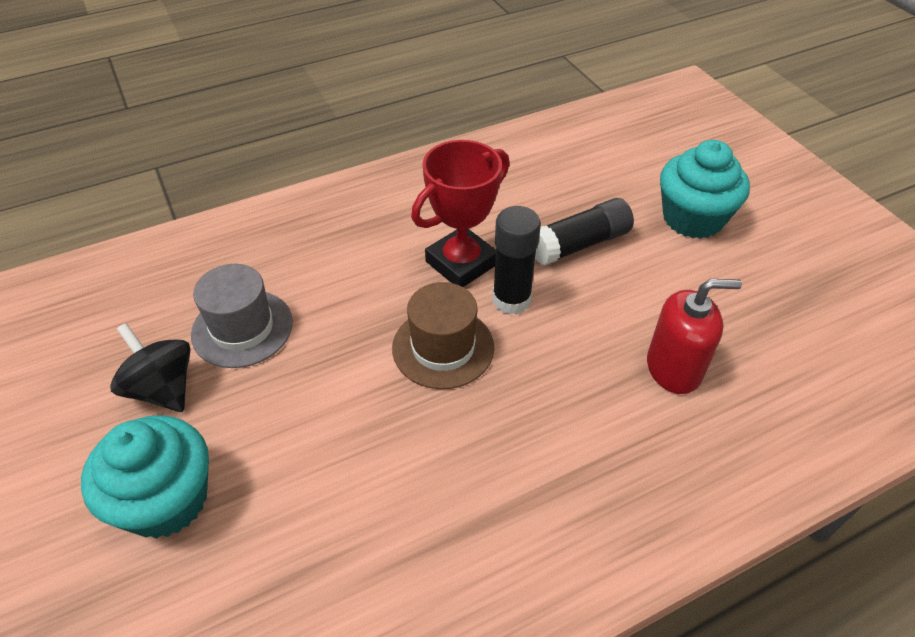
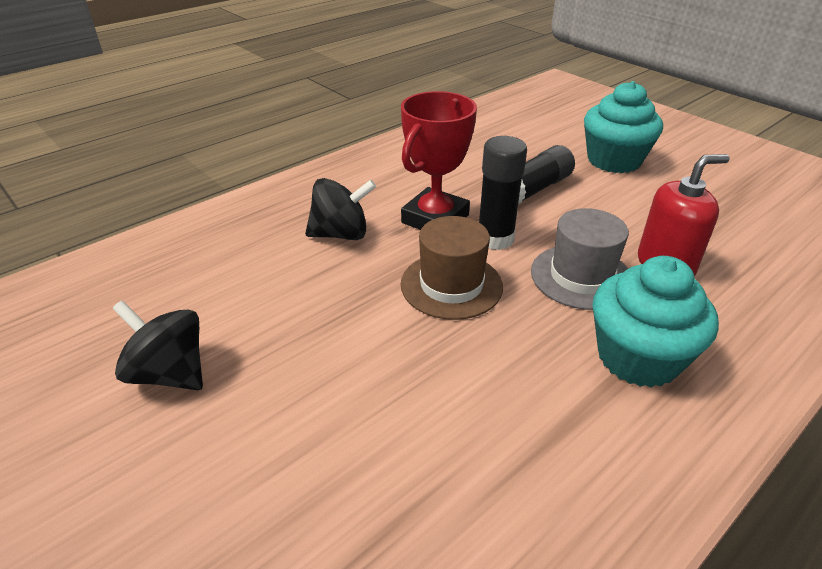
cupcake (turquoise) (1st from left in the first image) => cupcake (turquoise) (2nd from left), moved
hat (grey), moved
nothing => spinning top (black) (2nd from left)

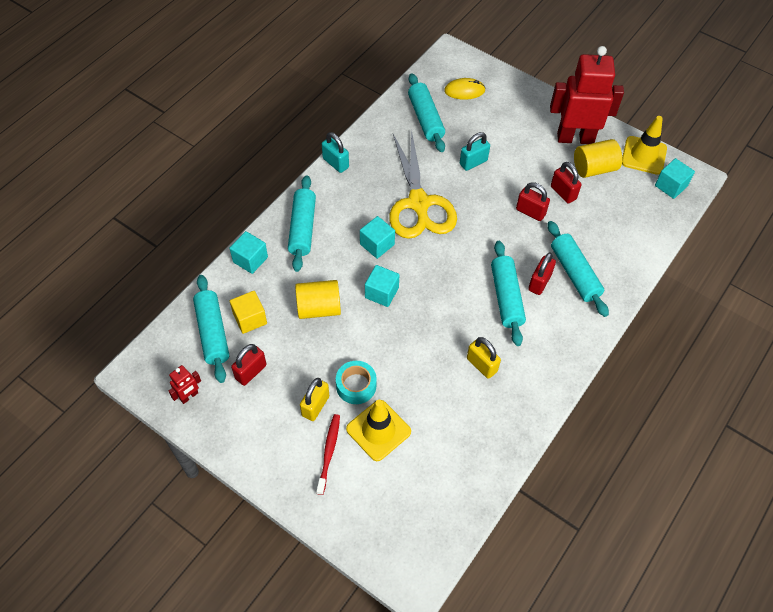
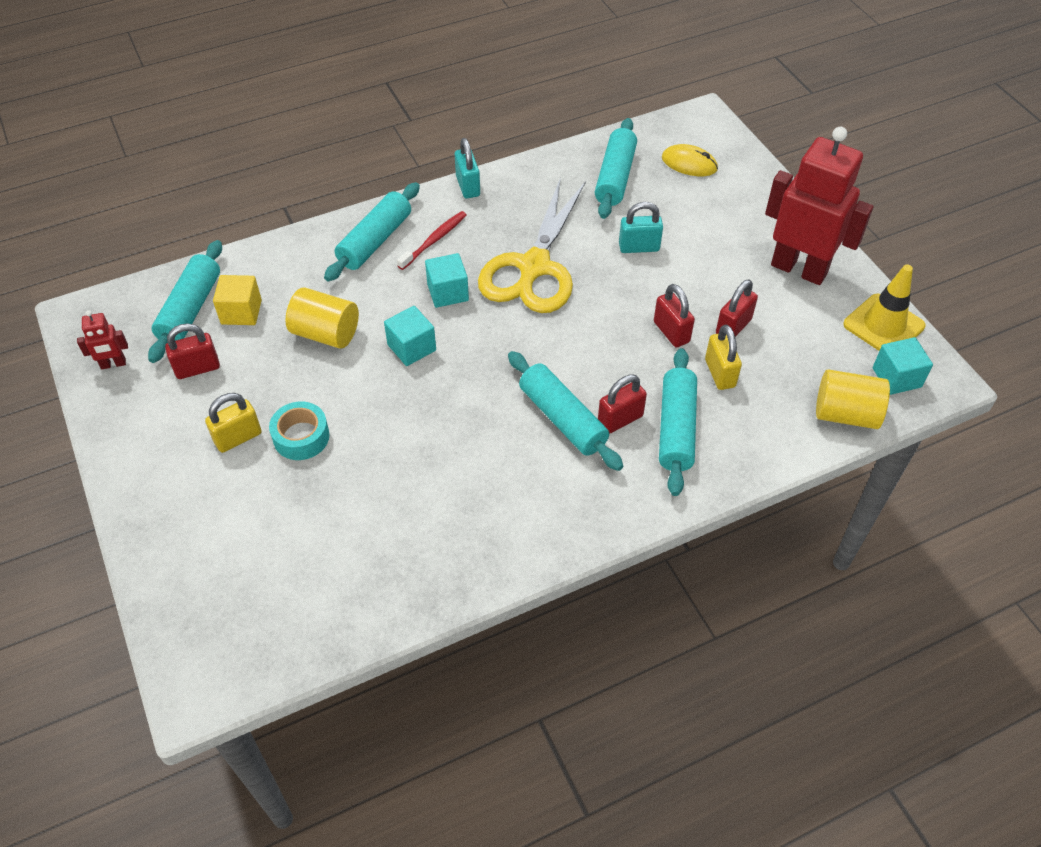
cube (turquoise) (1st from left) => nothing
toothbrush (red), moved
traffic cone (yellow) (1st from left) => nothing
padlock (yellow) (2nd from left), moved
rolling pin (turquoise) (4th from left in the first image) => rolling pin (turquoise) (3rd from left), 60 degrees counterclockwise
padlock (red) (4th from left), 45 degrees clockwise
cylinder (yellow) (2nd from left), moved

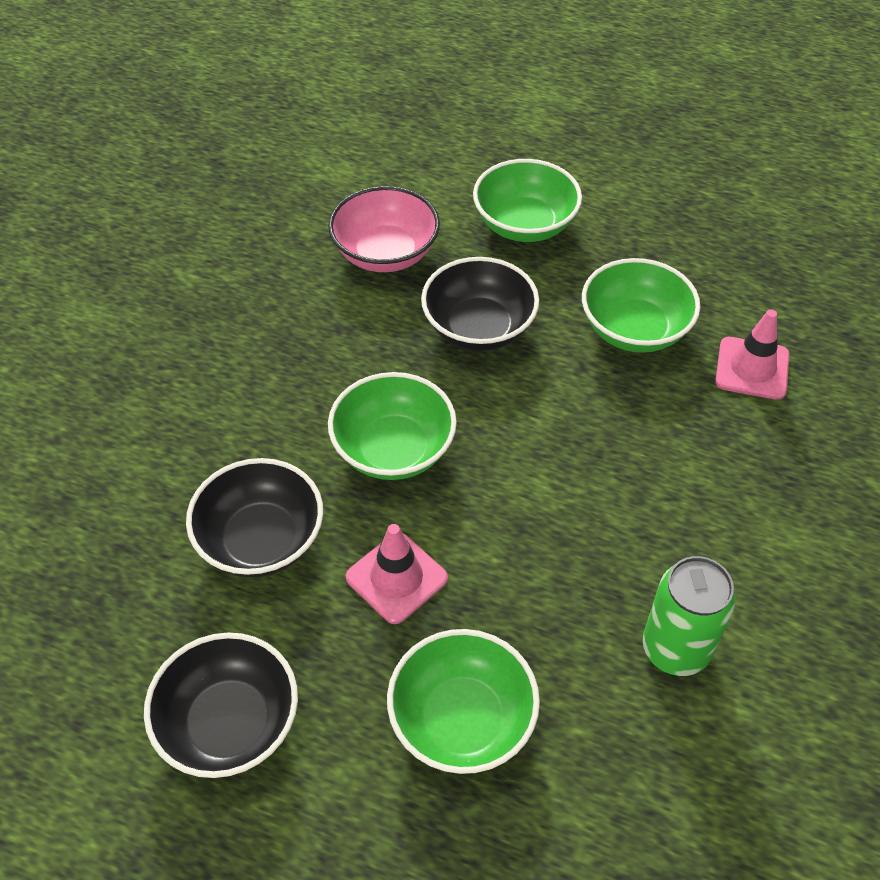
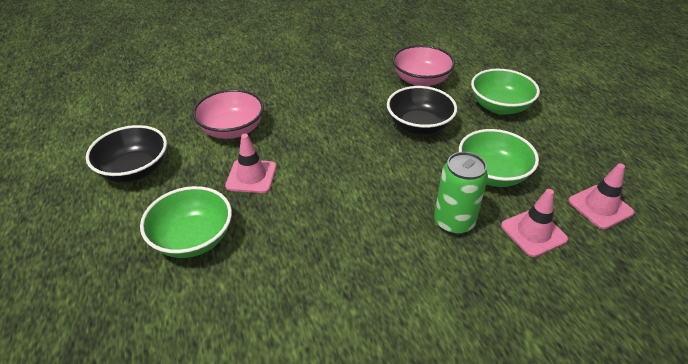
bowl (black) (2nd from left) => bowl (pink) (1st from left)
bowl (green) (1st from left) => nothing
can (green), moved
nothing => traffic cone (pink) (3rd from left)

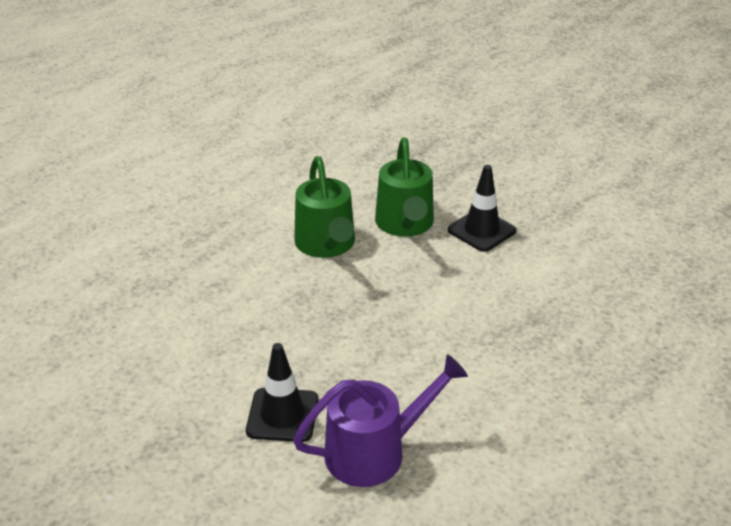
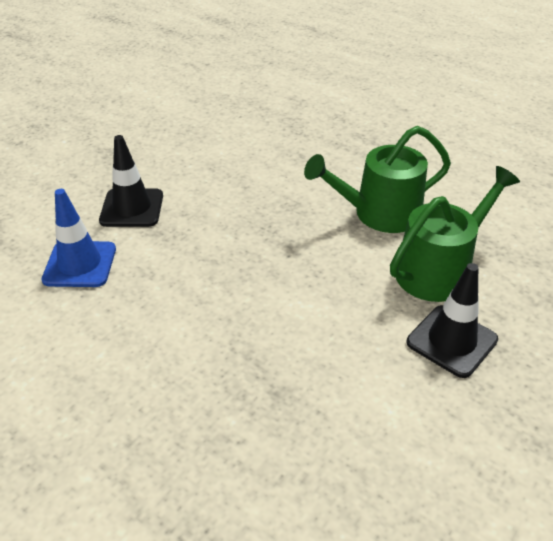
watering can (purple) => traffic cone (blue)
watering can (green) (2nd from left), 150 degrees clockwise

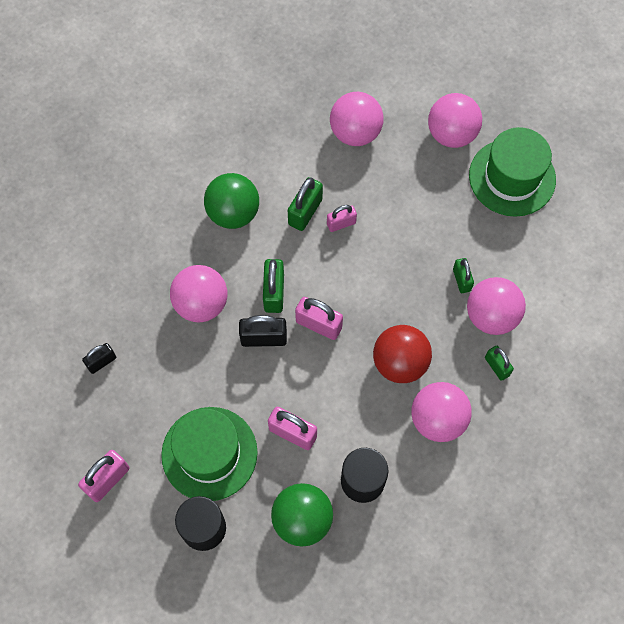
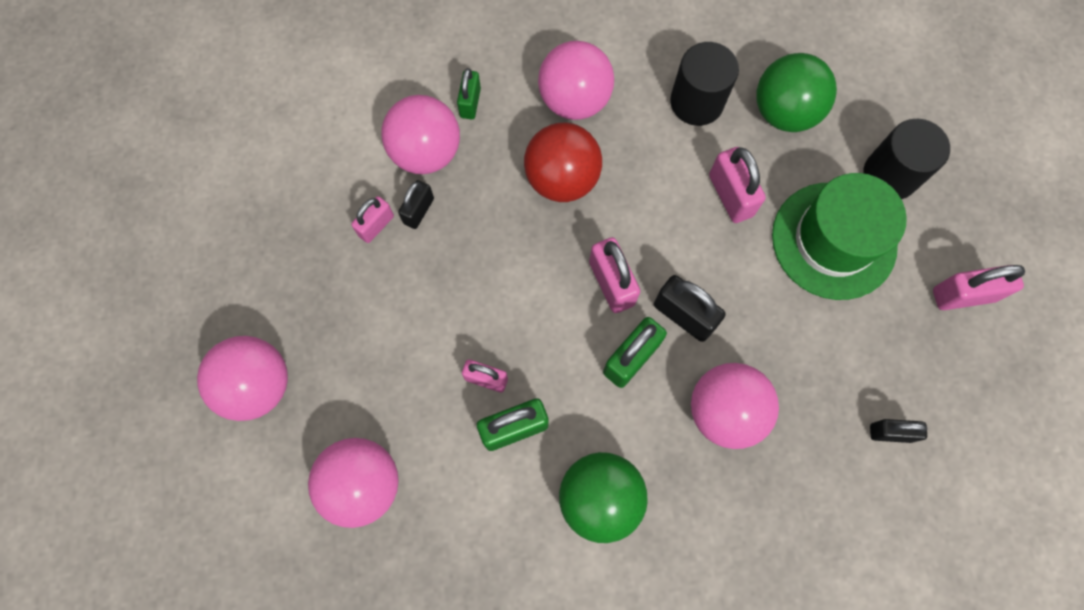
padlock (green) (3rd from left) => padlock (black) (1st from left)
hat (green) (2nd from left) => nothing
nothing => padlock (pink) (1st from left)

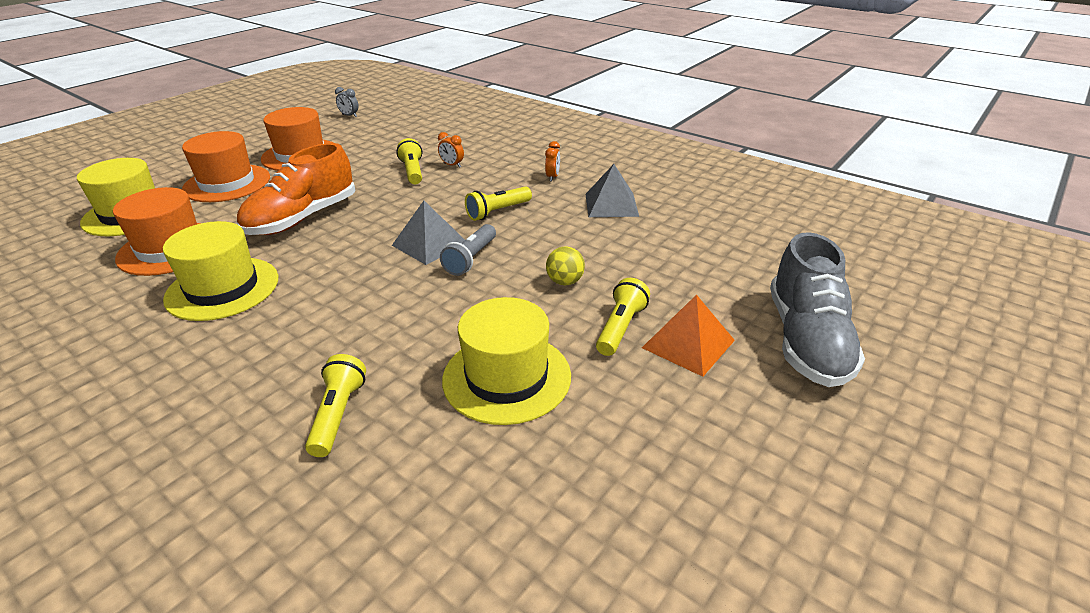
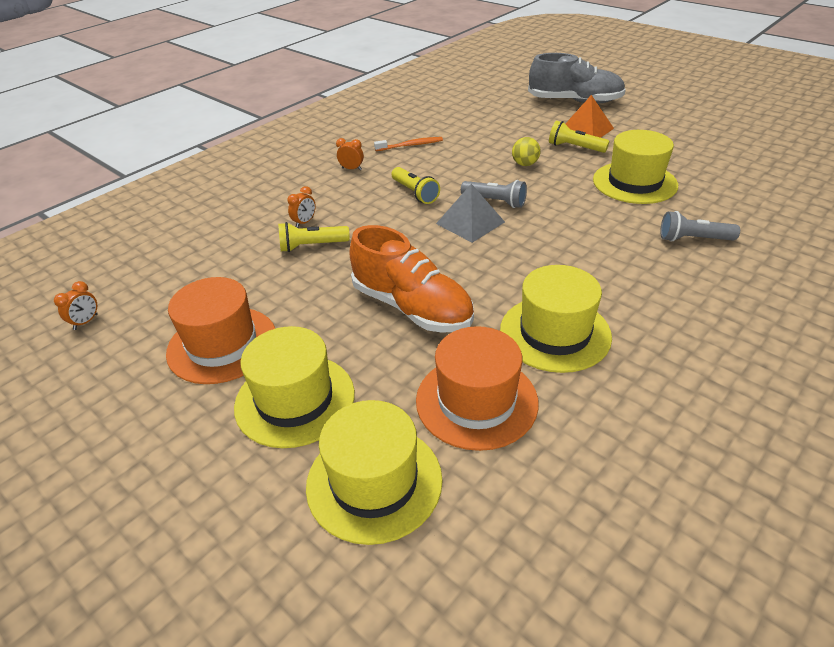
hat (orange) (2nd from left) => hat (yellow) (1st from left)
flashlight (yellow) (1st from left) => flashlight (grey) (2nd from left)
clock (grey) => clock (orange) (1st from left)
pyramid (grey) (2nd from left) => toothbrush (orange)

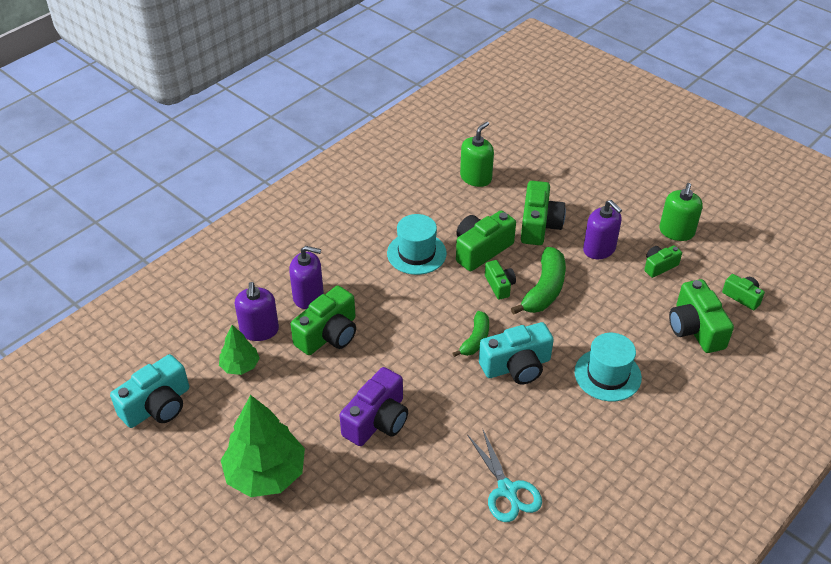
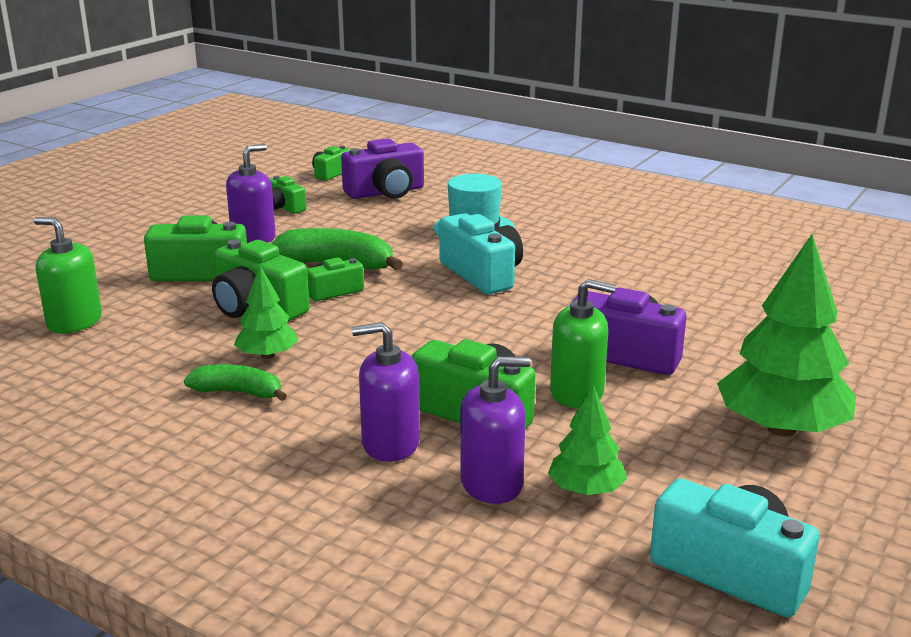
soap dispenser (purple) (2nd from left), 90 degrees counterclockwise
hat (turquoise) (1st from left) => tree (green) (1st from left)
banana (green) (1st from left), moved
scissors (turquoise) => nothing
soap dispenser (green) (2nd from left), moved
camera (green) (6th from left) => camera (purple) (1st from left)

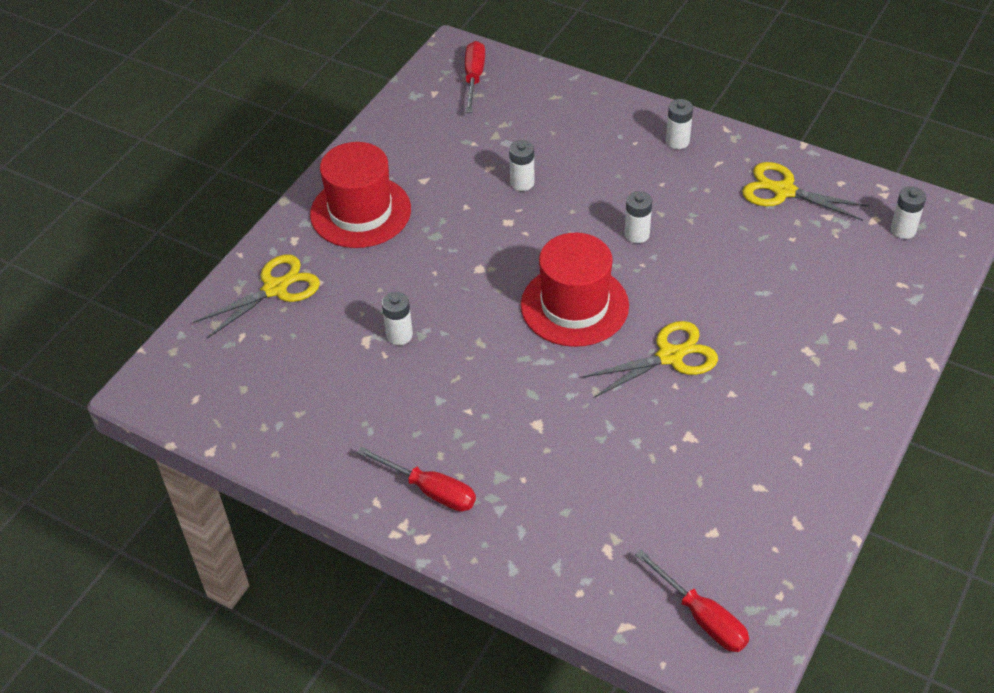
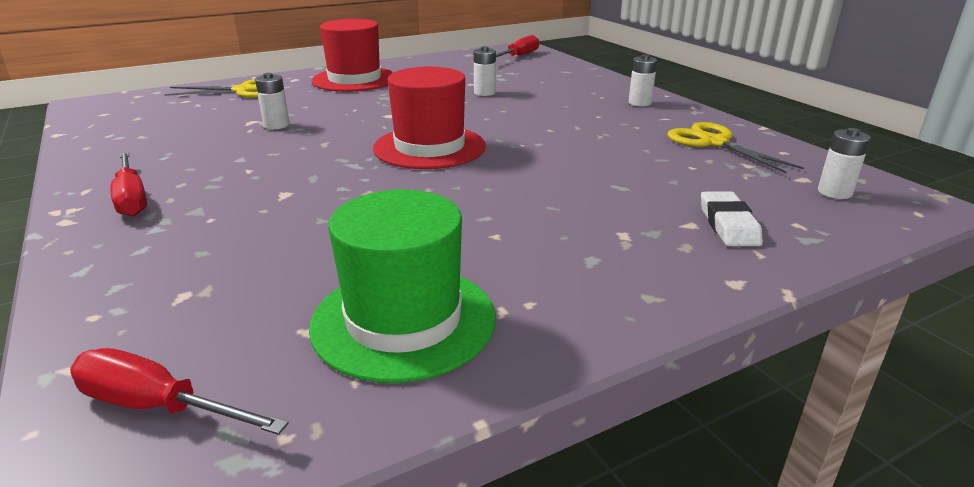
scissors (yellow) (2nd from left) => nothing
battery (white) (3rd from left) => nothing
screwdriver (red) (3rd from left in the first image) => screwdriver (red) (2nd from left), 120 degrees clockwise
nothing => hat (green)
nothing => eraser (white)

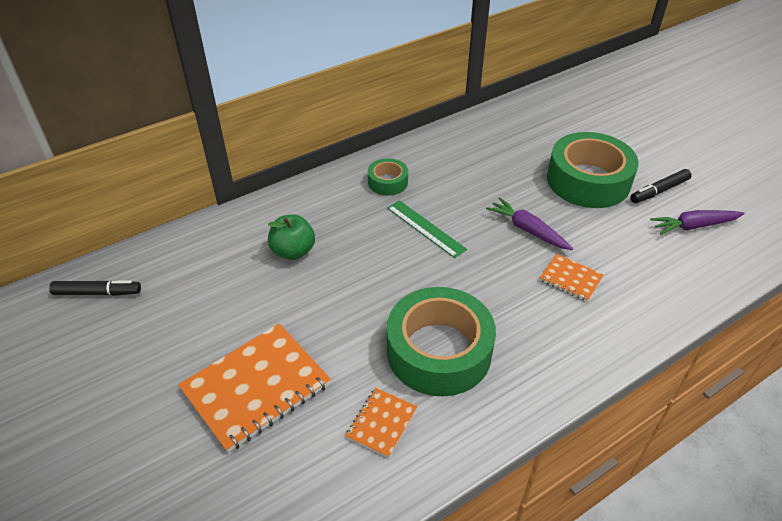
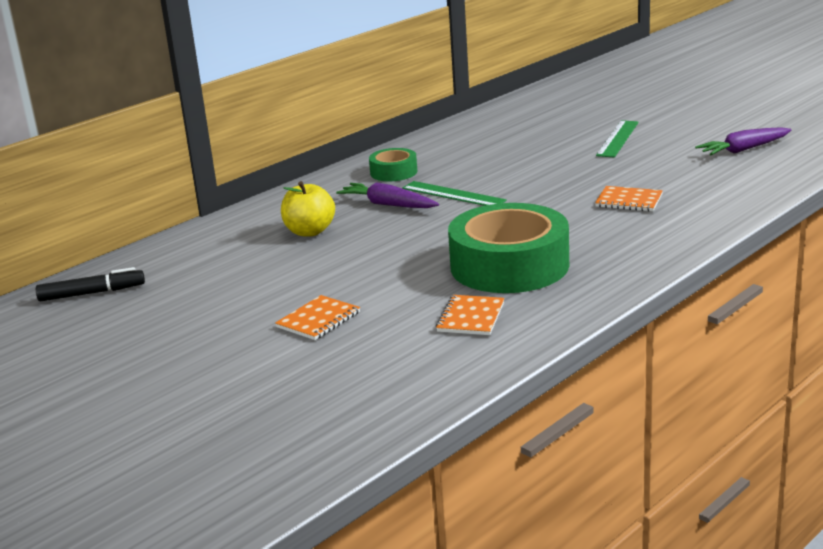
notebook (orange) (1st from left), x0.50
apple (green) => apple (yellow)
carrot (purple) (1st from left), moved
tape (green) (3rd from left) => ruler (green) (2nd from left)
marker (black) (2nd from left) => nothing

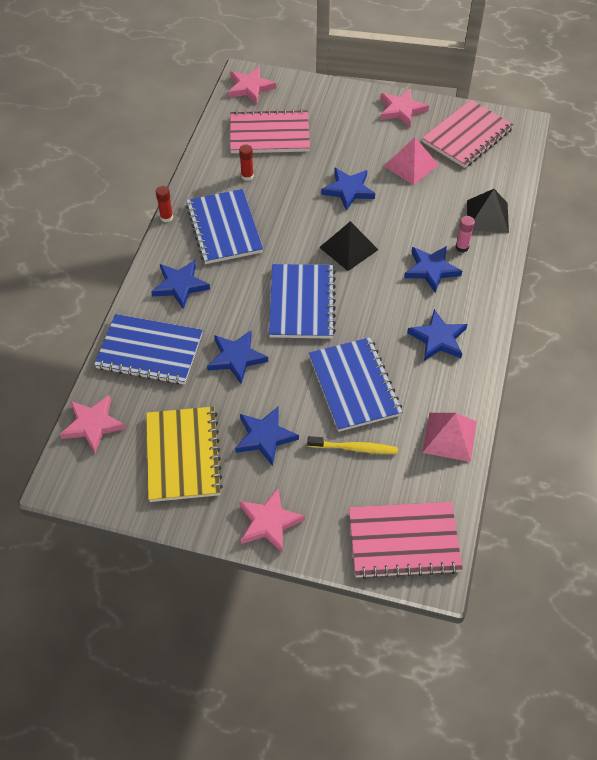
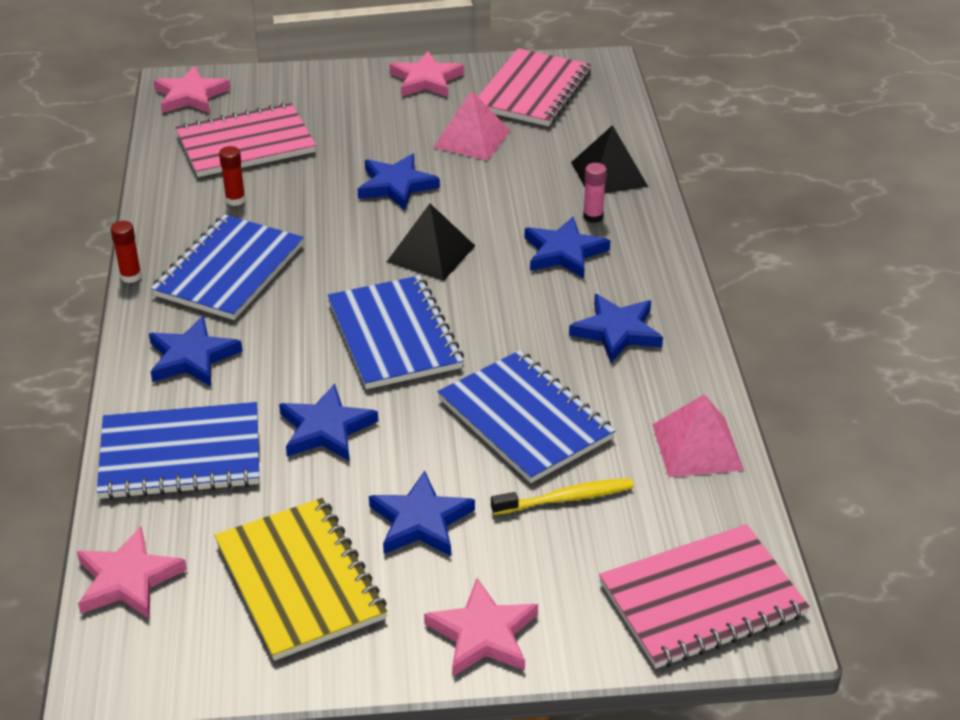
notebook (blue) (2nd from left), 60 degrees clockwise

